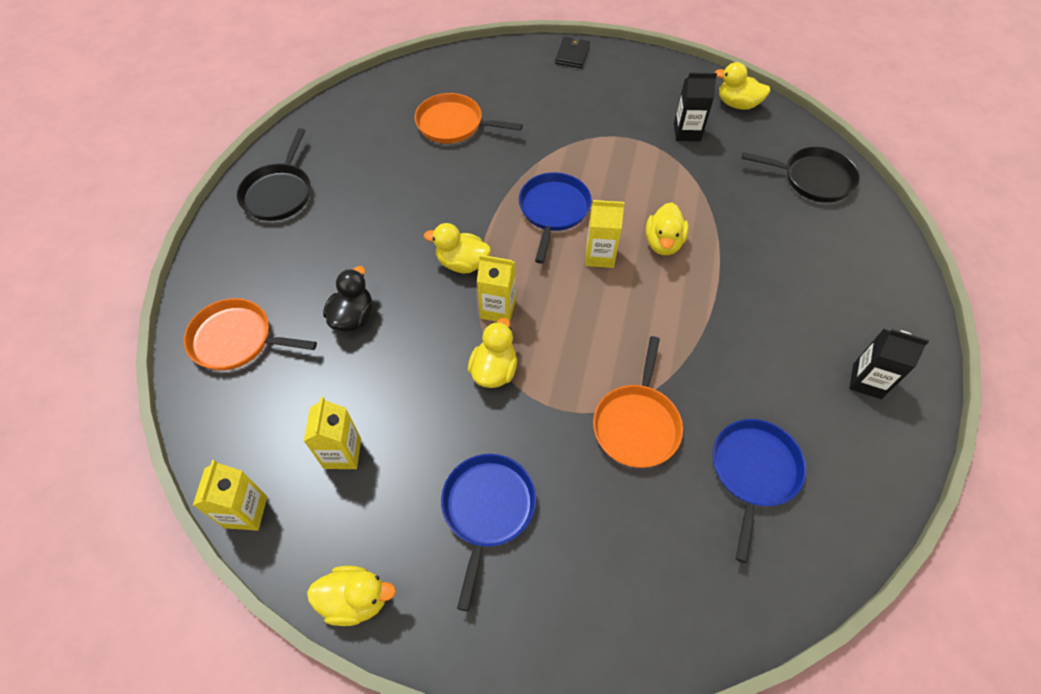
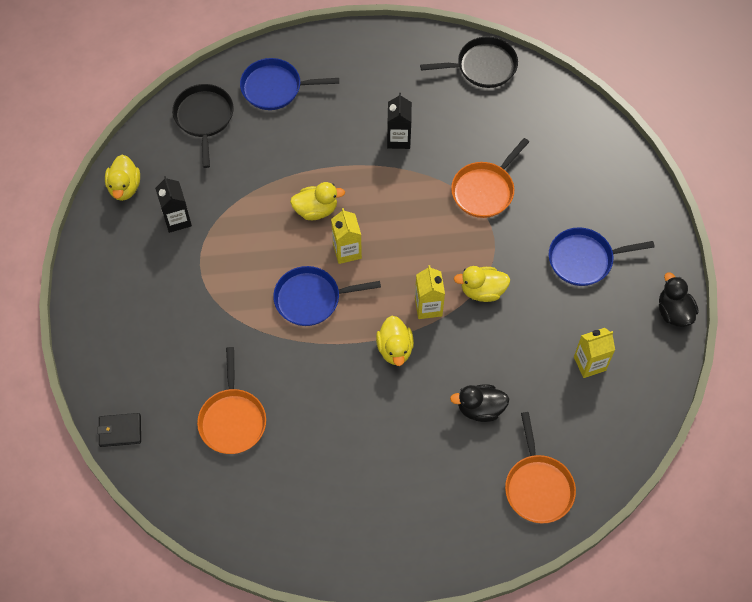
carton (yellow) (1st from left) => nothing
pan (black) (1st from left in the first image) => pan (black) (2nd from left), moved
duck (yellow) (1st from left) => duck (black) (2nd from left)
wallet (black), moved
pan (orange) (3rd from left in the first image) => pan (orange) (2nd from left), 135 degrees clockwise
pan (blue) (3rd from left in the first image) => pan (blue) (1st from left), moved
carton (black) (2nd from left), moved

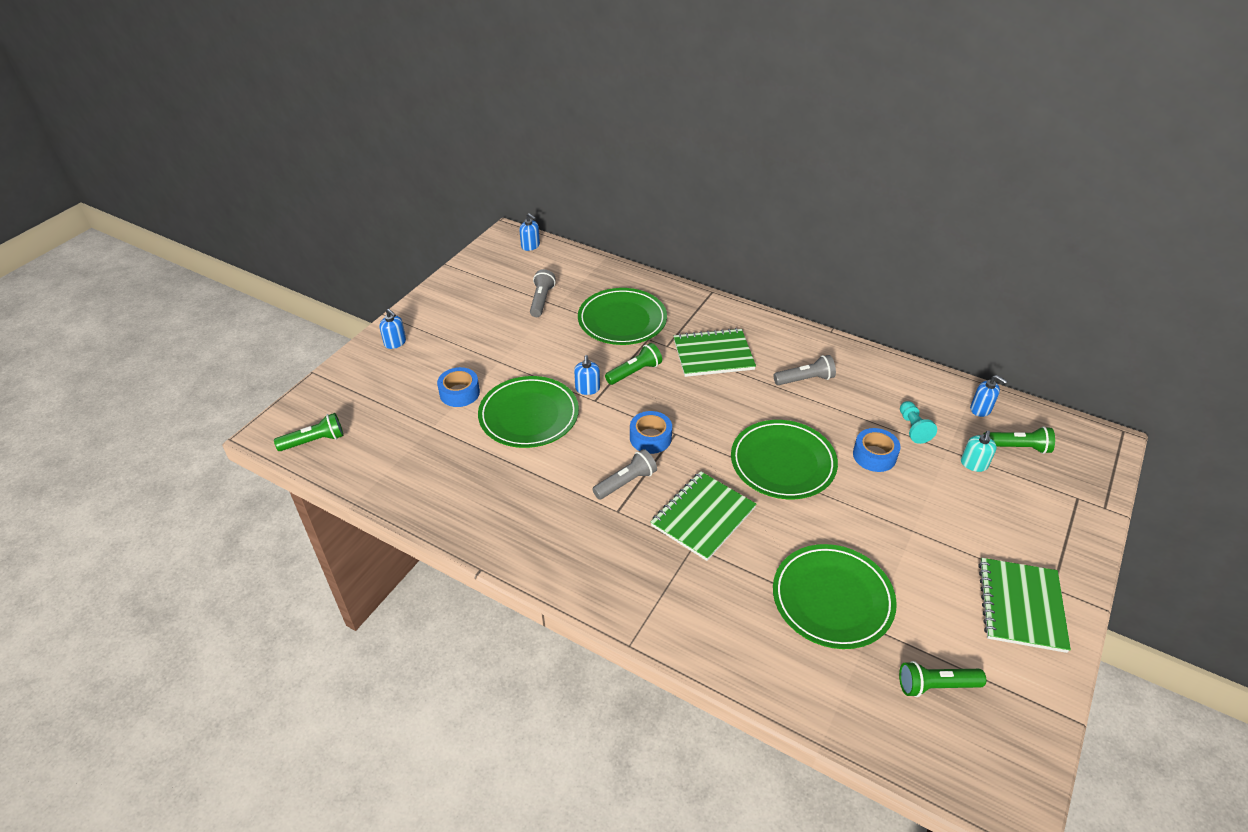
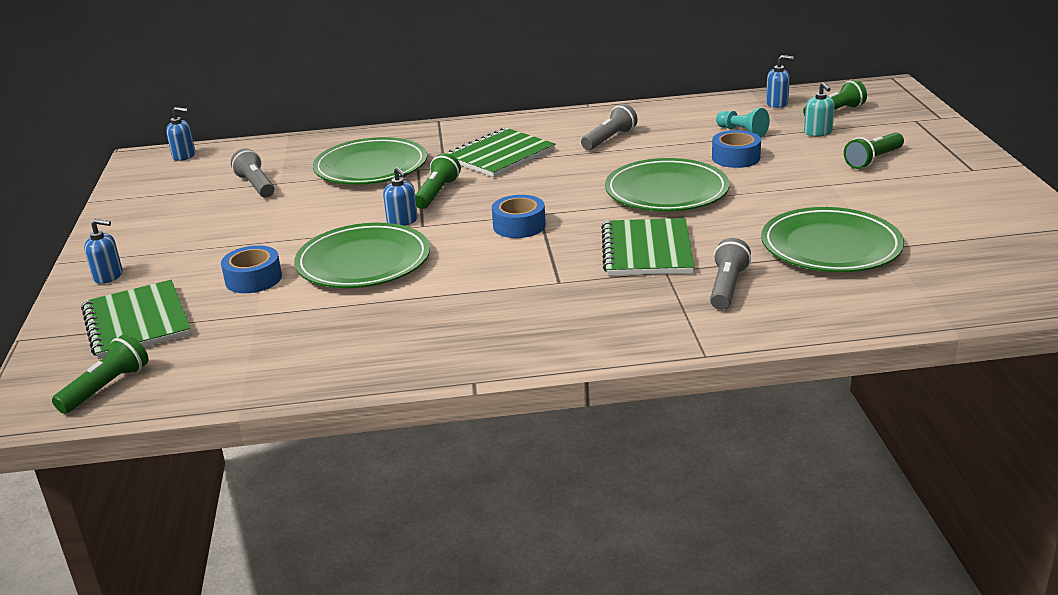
flashlight (grey) (2nd from left in the first image) => flashlight (grey) (3rd from left), moved
flashlight (green) (3rd from left in the first image) => flashlight (green) (4th from left), moved
notebook (green) (3rd from left in the first image) => notebook (green) (1st from left), moved

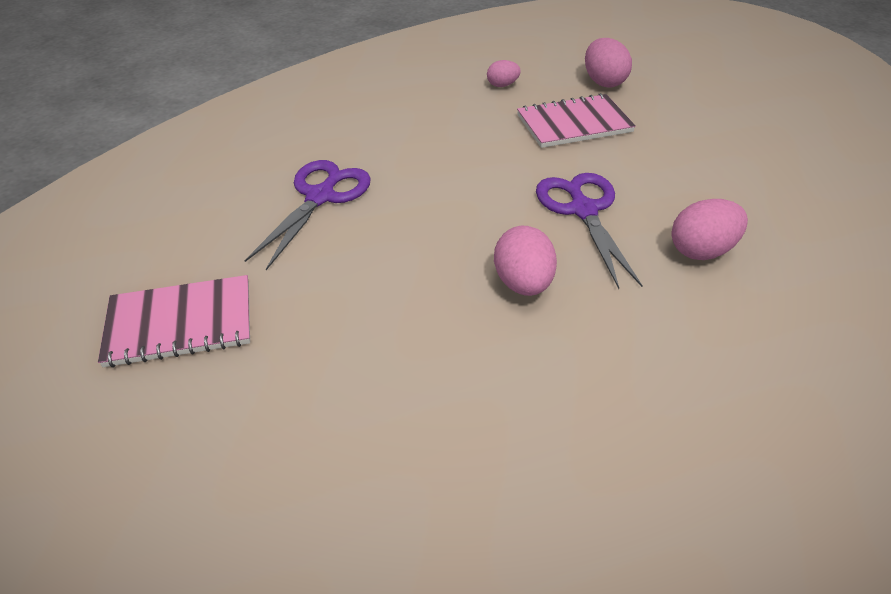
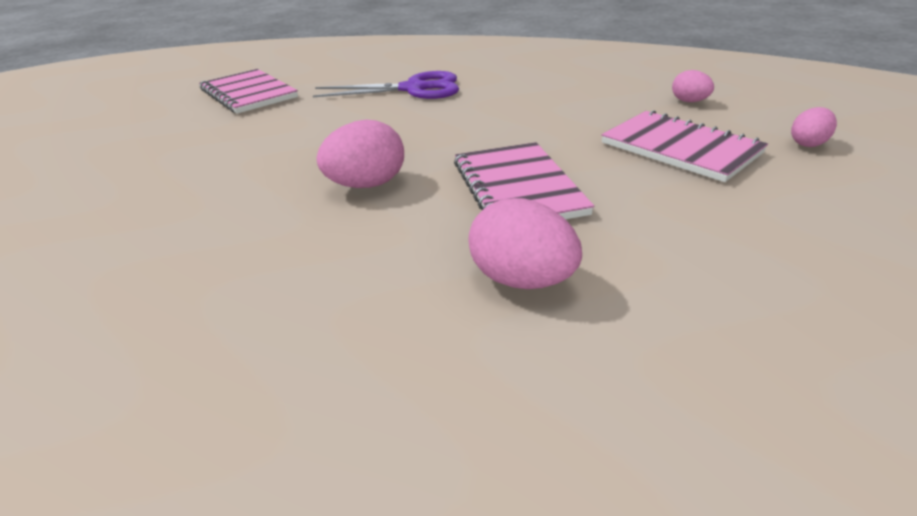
scissors (purple) (2nd from left) => notebook (pink) (2nd from left)
egg (pink) (3rd from left in the first image) => egg (pink) (4th from left), x0.59

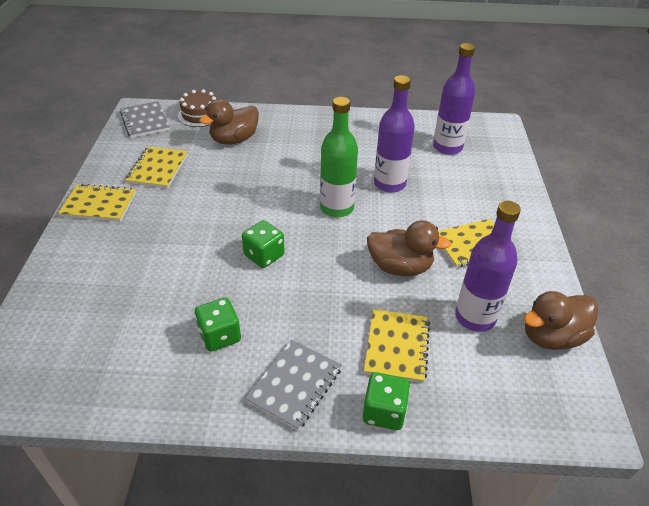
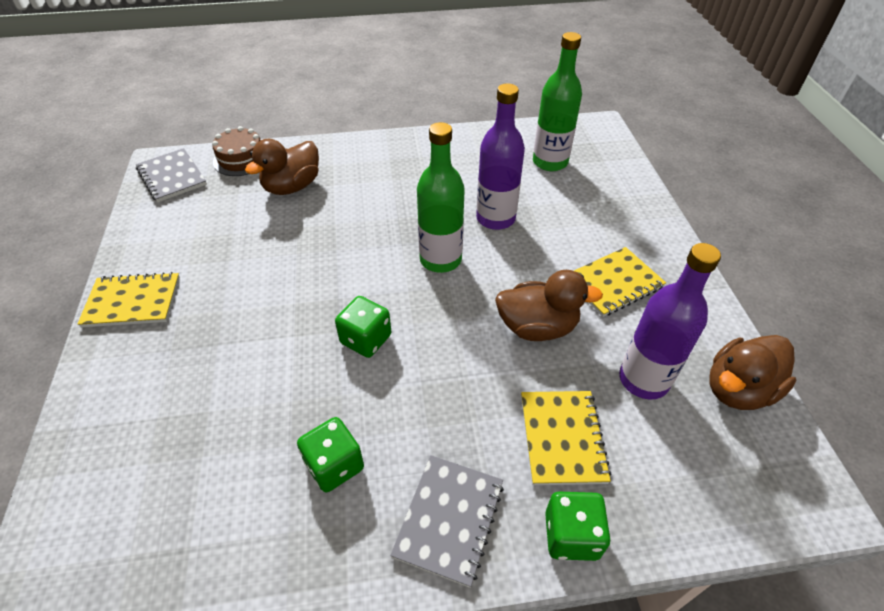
notebook (yellow) (2nd from left) => nothing
bottle (purple) (2nd from left) => bottle (green) (2nd from left)

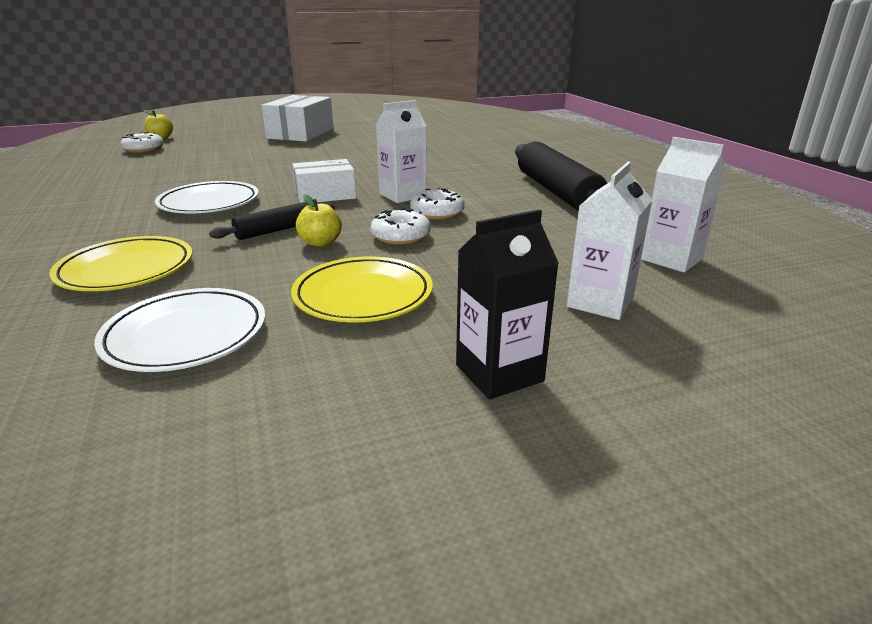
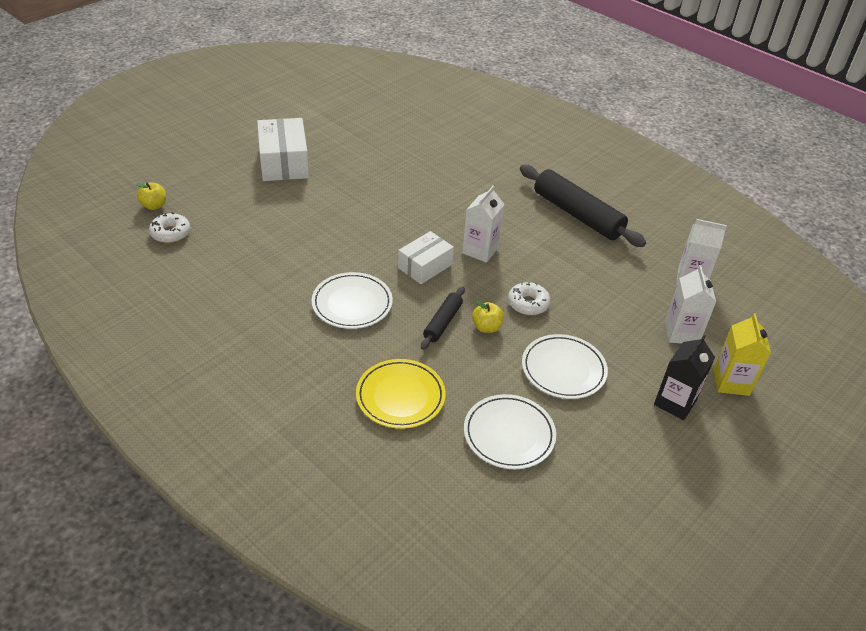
plate (yellow) (2nd from left) => plate (white) (3rd from left)
donut (white) (3rd from left) => nothing
nothing => carton (yellow)

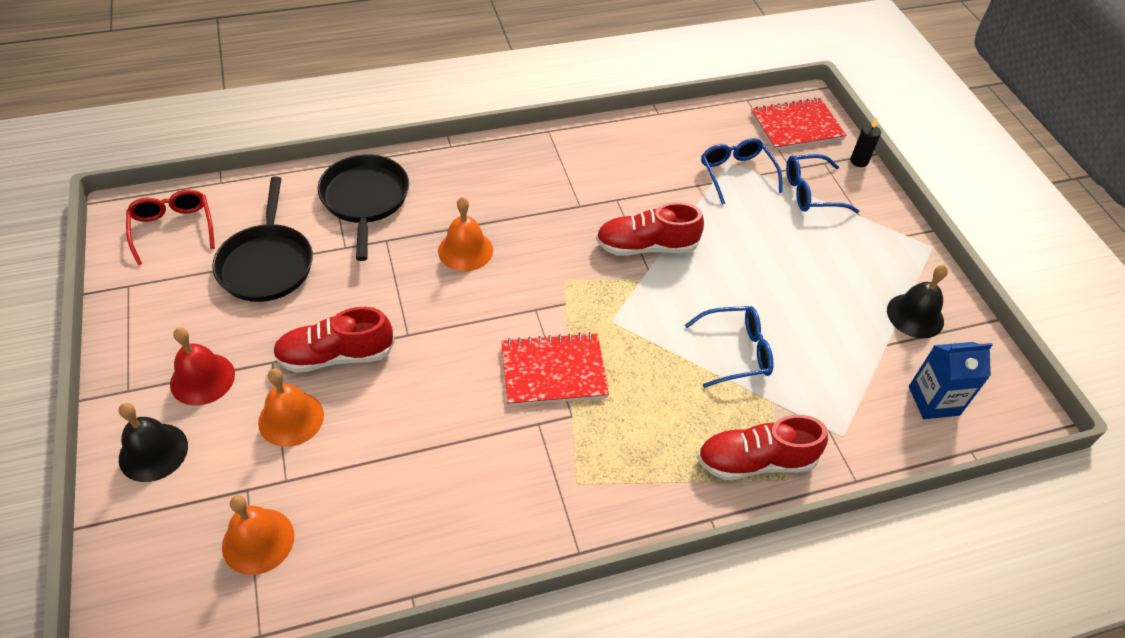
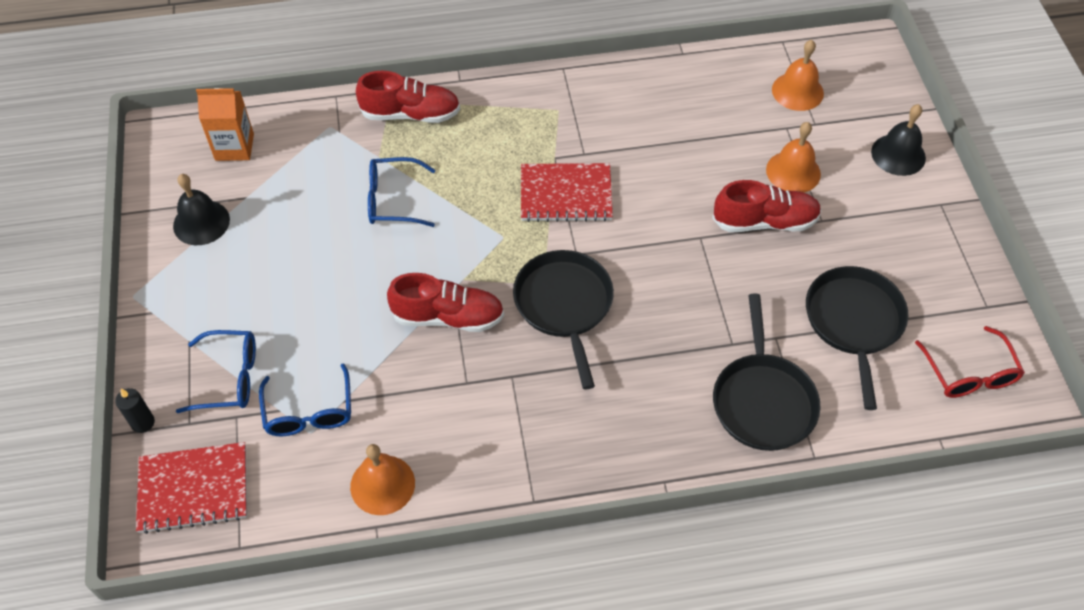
bell (red) => nothing
bell (orange) (3rd from left in the first image) => bell (orange) (1st from left), moved
carton (blue) => carton (orange)
nothing => pan (black) (1st from left)

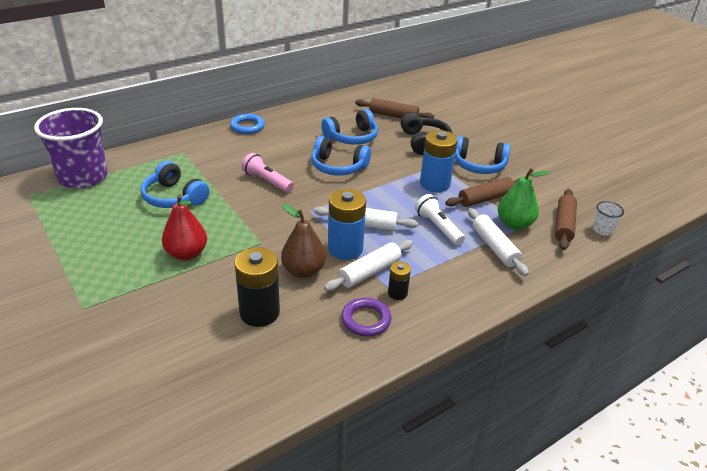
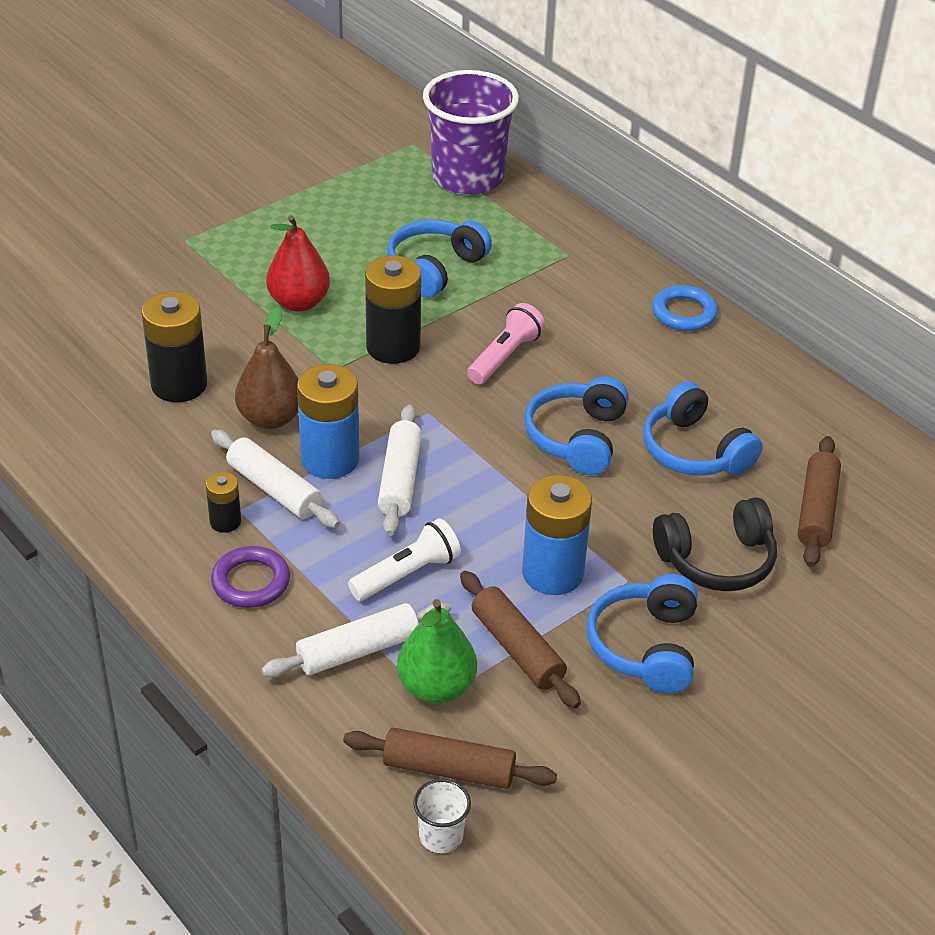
ring (purple), moved
nothing => battery (black) (3rd from left)

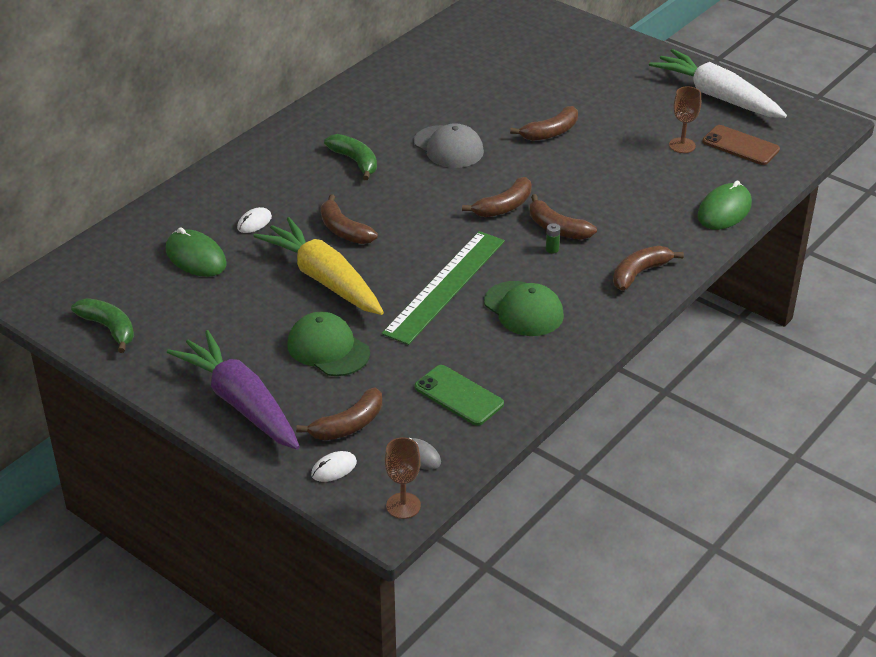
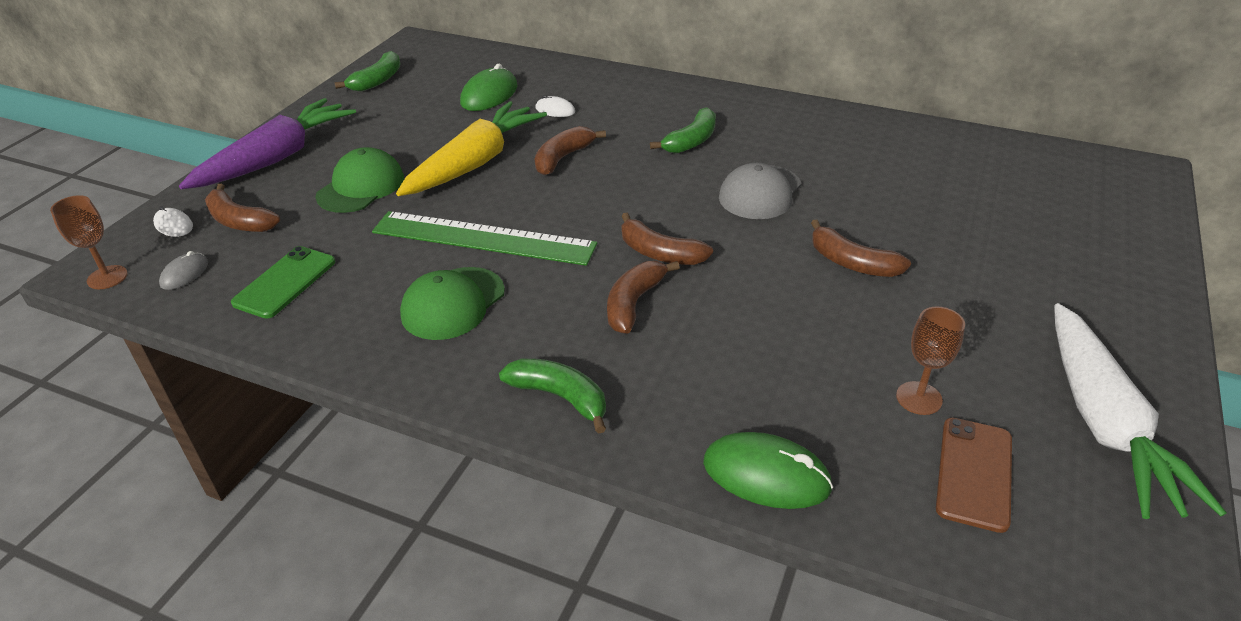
battery (green) => nothing
banana (brown) (6th from left) => banana (green) (2nd from left)
carrot (white), 150 degrees clockwise

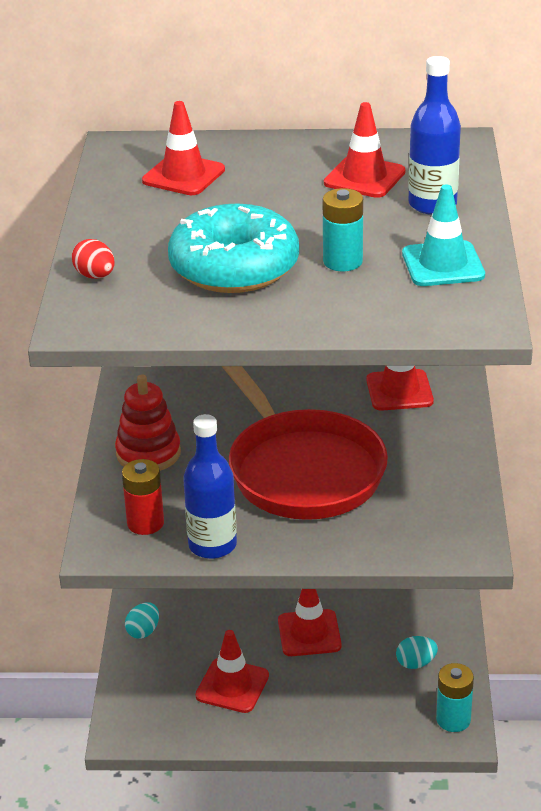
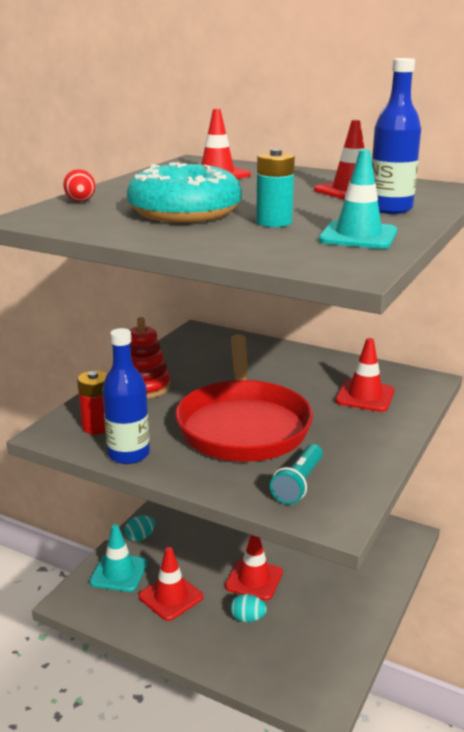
egg (turquoise) (2nd from left), moved
battery (turquoise) (2nd from left) => nothing
nothing => traffic cone (turquoise) (1st from left)
nothing => flashlight (turquoise)

